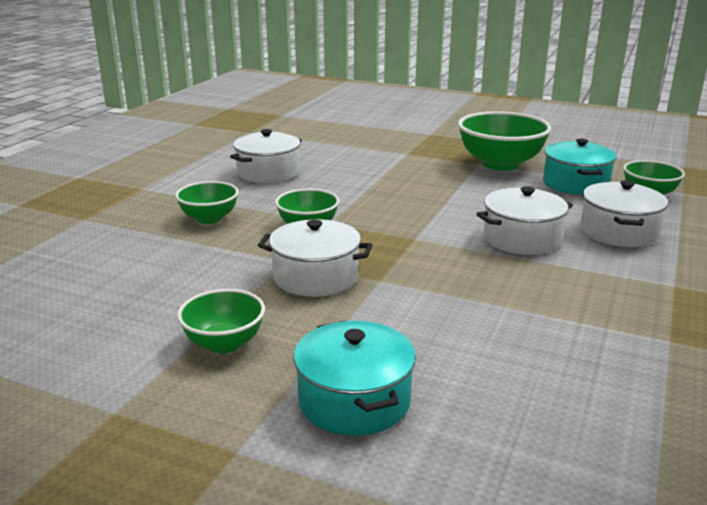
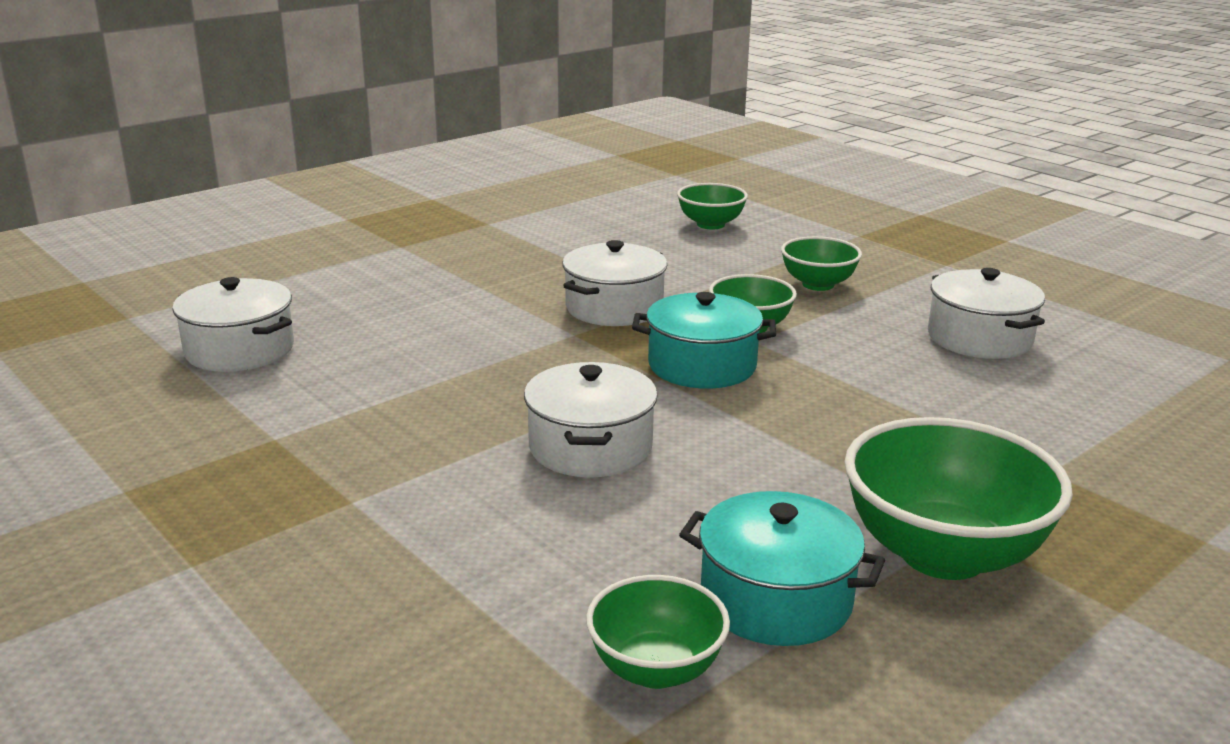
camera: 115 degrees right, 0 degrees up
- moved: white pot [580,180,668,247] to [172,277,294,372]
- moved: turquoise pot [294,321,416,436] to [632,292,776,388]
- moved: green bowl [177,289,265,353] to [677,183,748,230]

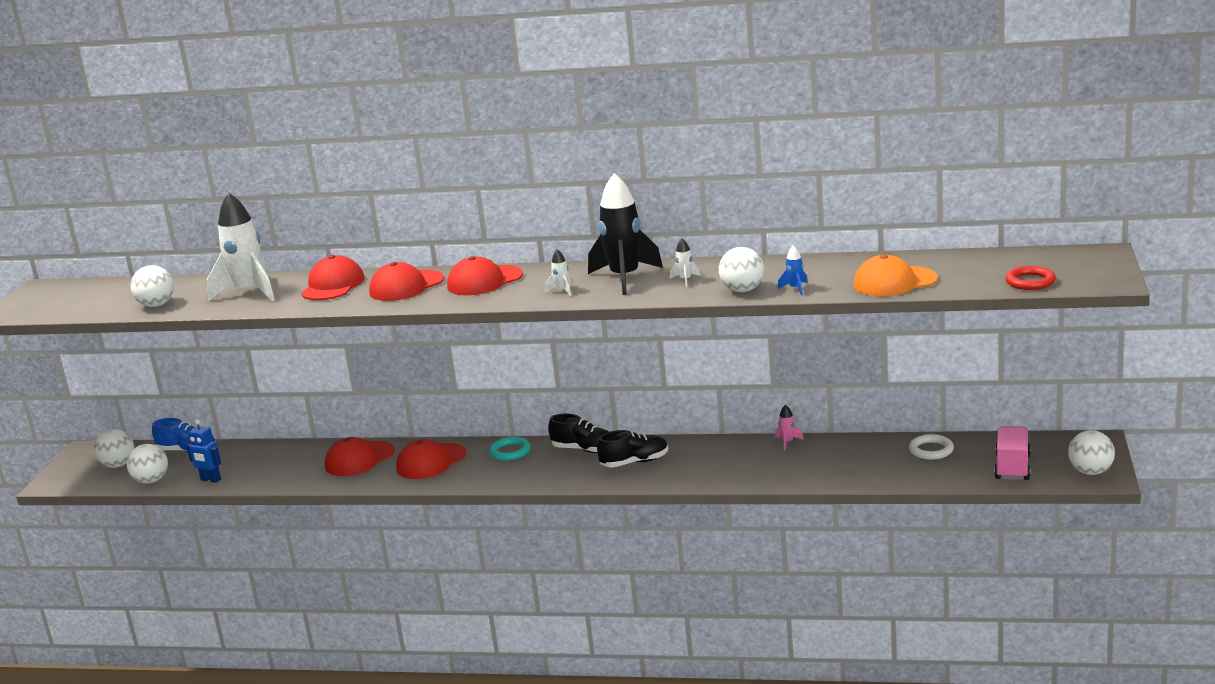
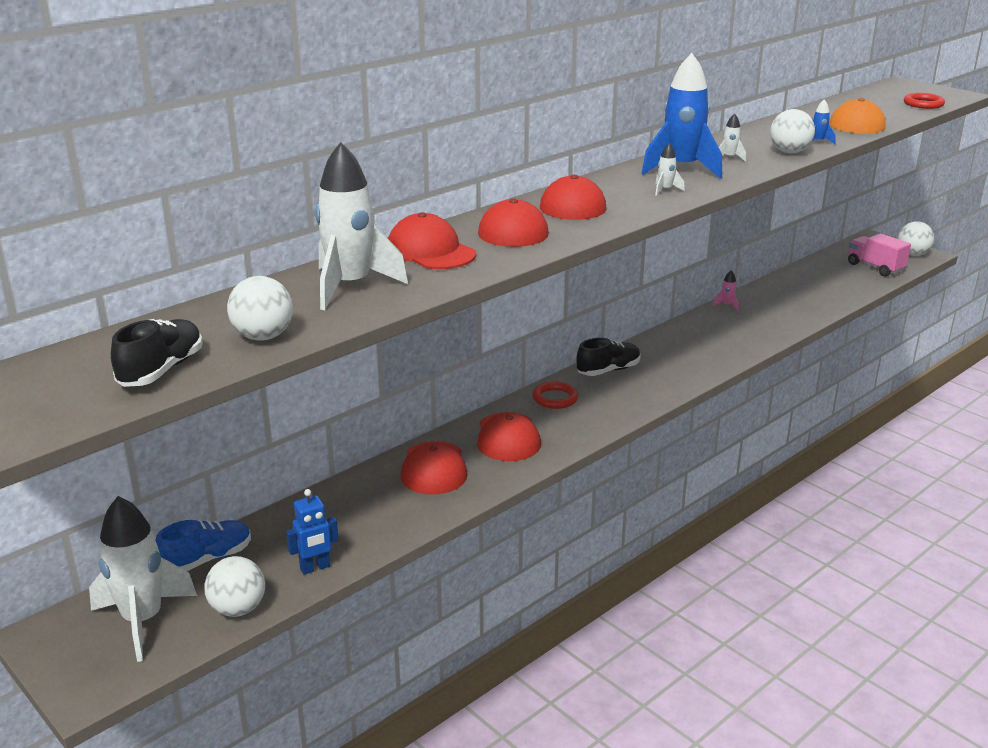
camera: 55 degrees left, 5 degrees up
- replaced: white ball [94,429,134,468] to white rocket [89,496,197,662]
- moved: black shoe [597,430,668,467] to [111,319,203,387]
- recoloured: turquoise ring [489,437,531,461] to red ring [533,382,578,409]
- recoloured: black rocket [588,173,663,295] to blue rocket [641,53,722,179]
- removed: white ring [909,434,954,460]

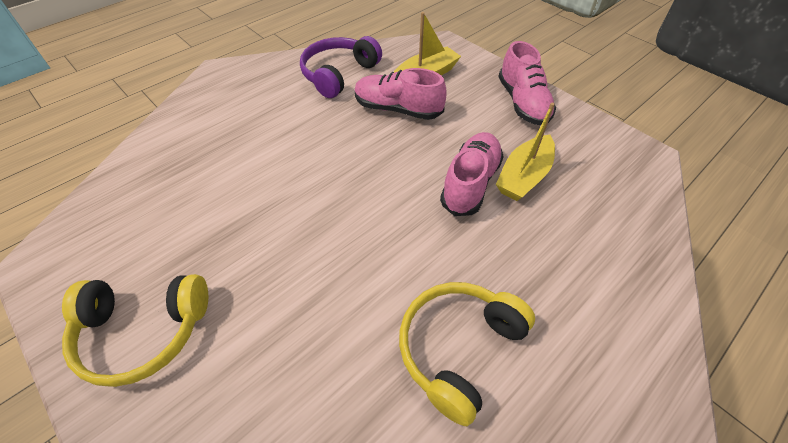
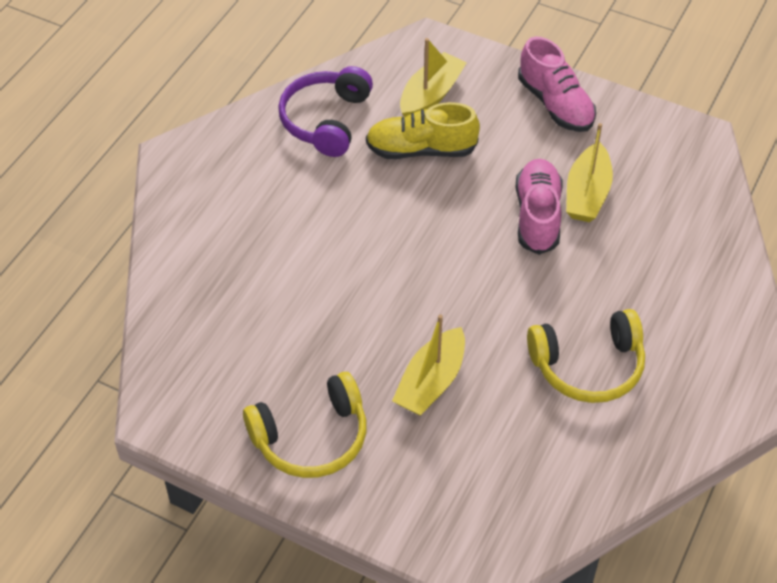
camera: 20 degrees left, 0 degrees up
- recoloured: pink shoe [354,68,447,120] to yellow shoe [366,102,480,159]
- added: yellow boat [392,314,465,416]
- turned: yellow headphones [399,282,535,426] = [527,309,645,403] 120 degrees counterclockwise

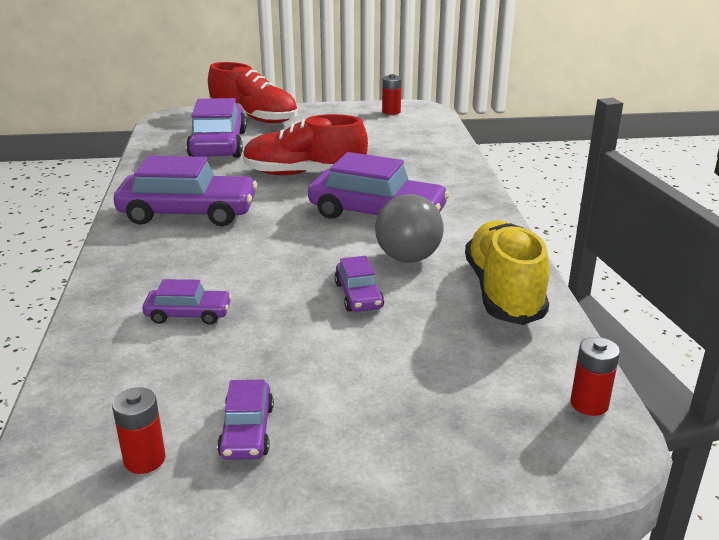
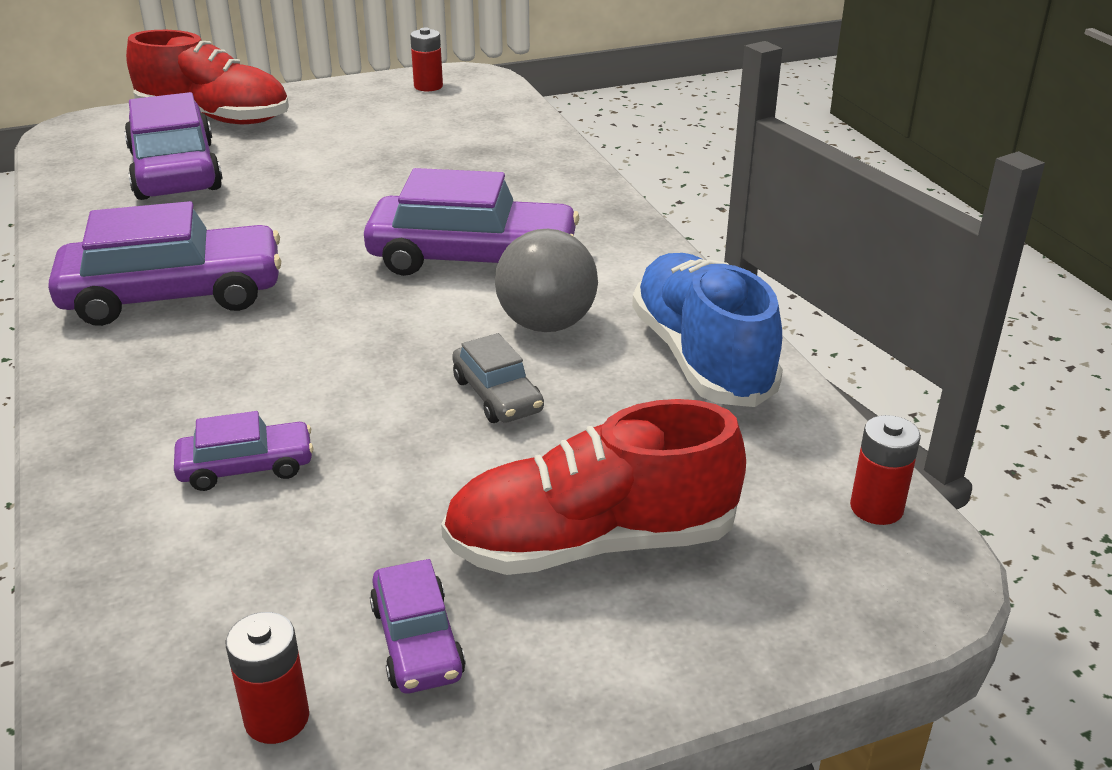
camera: 15 degrees left, 5 degrees up
- moved: red shoe [243,114,368,175] to [441,399,746,575]
- recoloured: purple car [335,256,384,312] to grey car [452,333,544,423]
- recoloured: yellow shoe [465,220,549,325] to blue shoe [632,253,783,407]

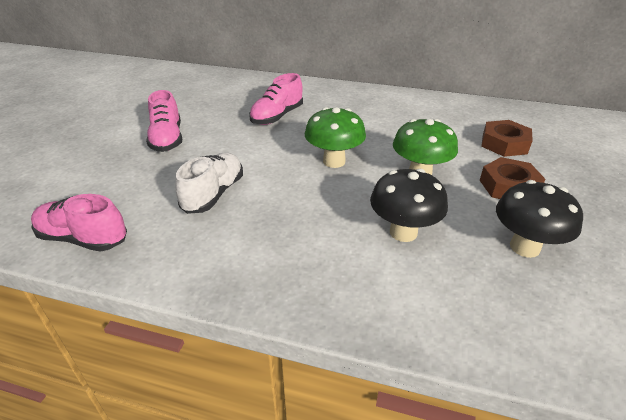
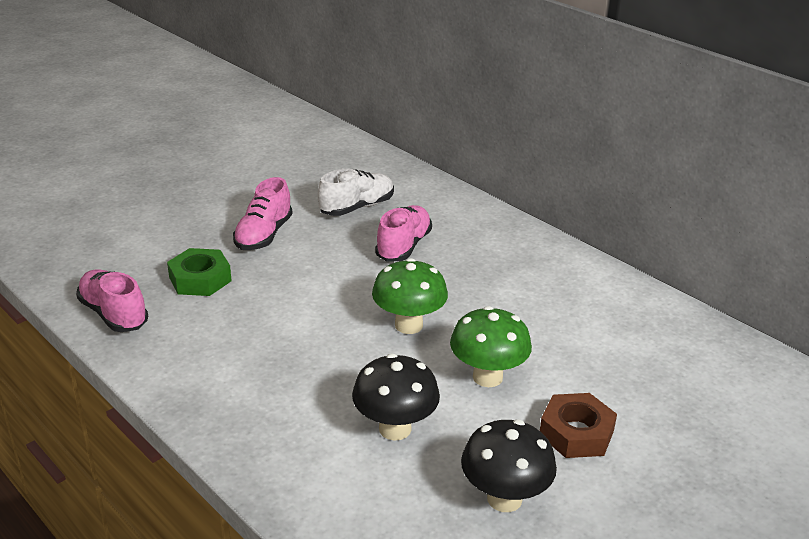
camera: 30 degrees right, 5 degrees down
- added: green nut [167,248,232,296]
- moved: white shoe [175,153,243,214] to [318,169,394,216]
- turned: pink shoe [249,73,303,125] = [375,205,432,262] 135 degrees clockwise
- removed: brown nut [481,120,533,157]

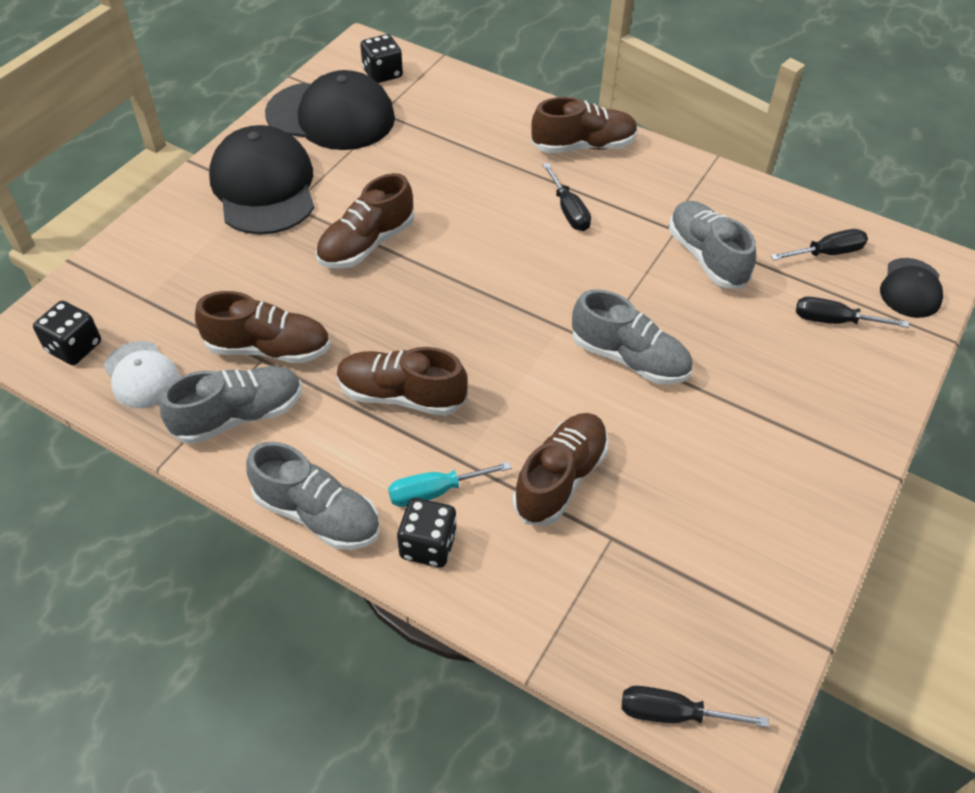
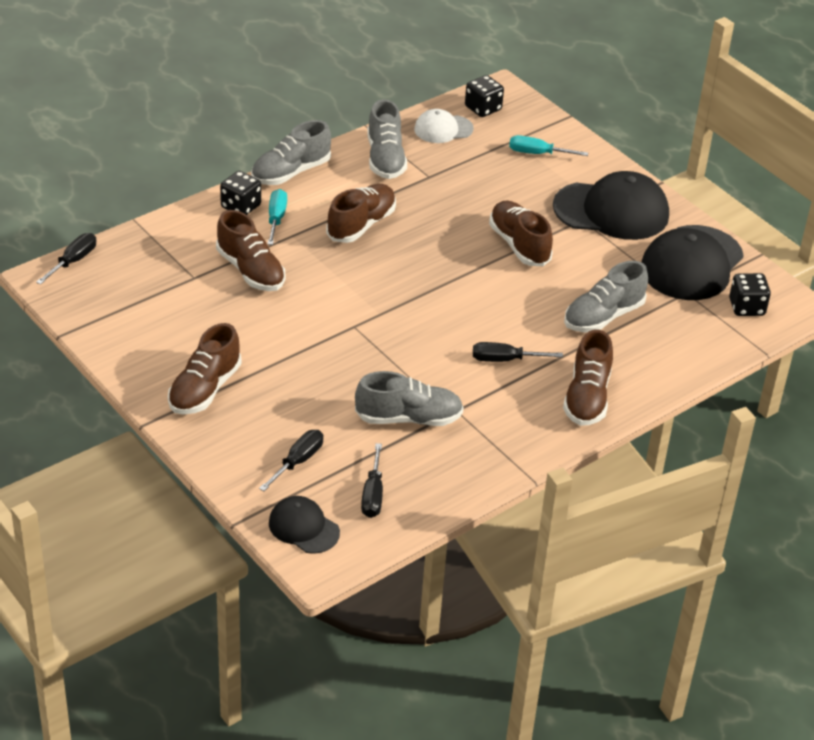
camera: 110 degrees right, 10 degrees down
- moved: brown shoe [195,291,330,364] to [168,323,241,414]
- added: turquoise screwdriver [509,135,588,156]
- moved: grey shoe [572,289,693,385] to [564,261,648,333]

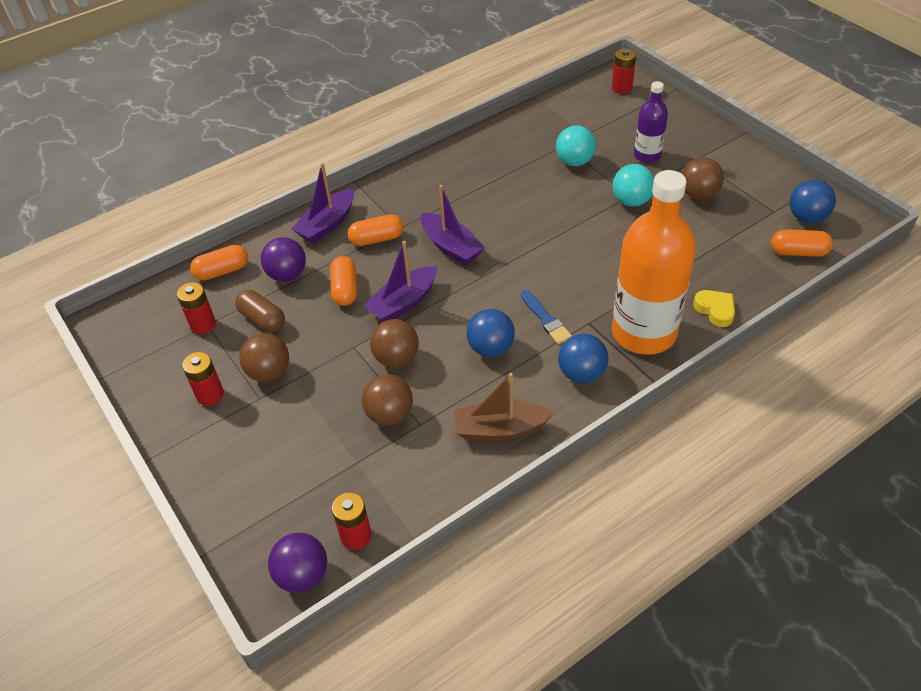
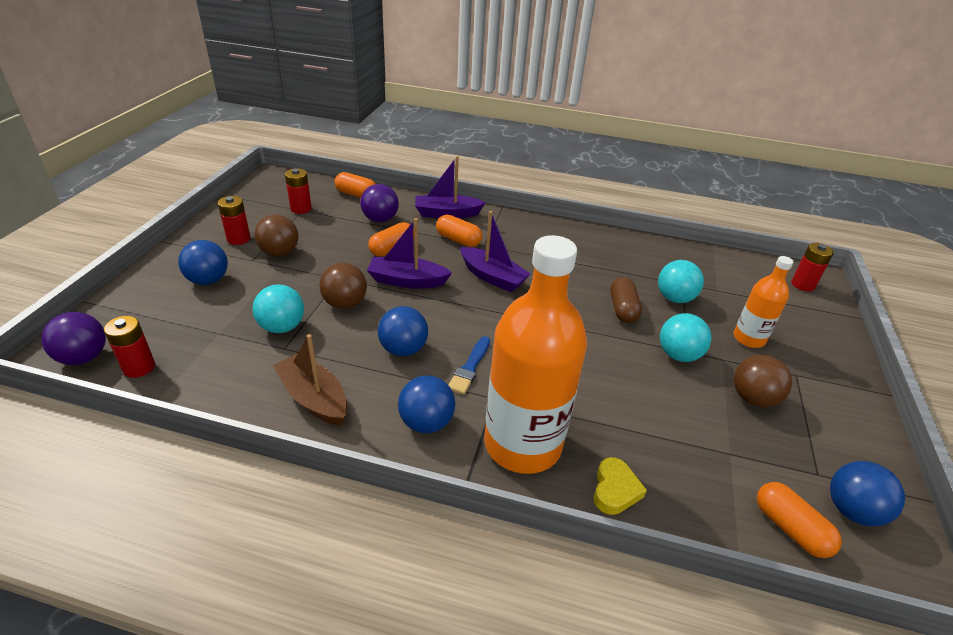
camera: 45 degrees right, 10 degrees down
- added: blue ball [178,240,228,285]
- recoloured: brown ball [362,374,413,426] to turquoise ball [252,284,304,333]
- turned: purple boat [421,185,485,265] = [460,211,531,292] 60 degrees counterclockwise
- moved: brown capsule [235,290,285,332] to [610,277,642,323]
- recoloured: purple bottle [634,81,668,163] to orange bottle [733,256,793,348]

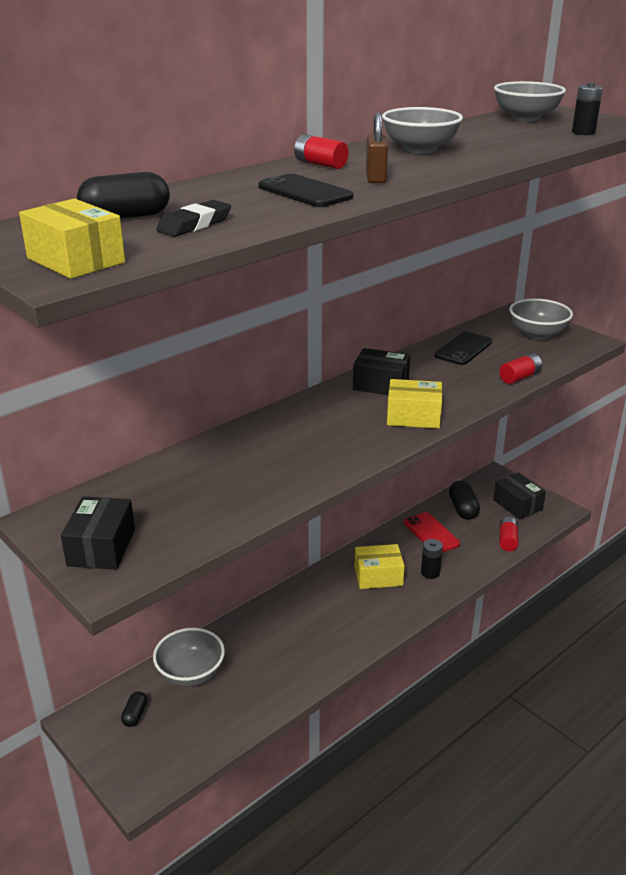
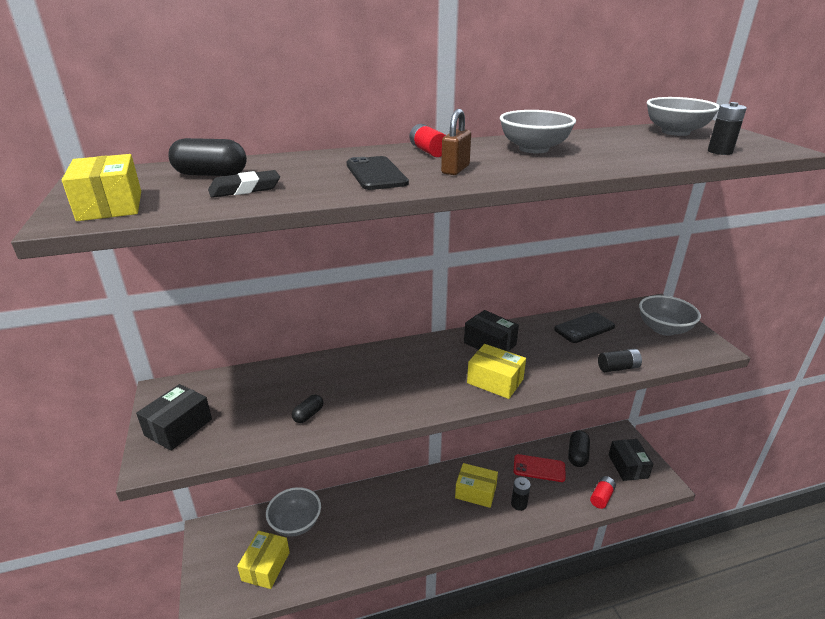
camera: 25 degrees right, 0 degrees up
- added: yellow box [237,531,290,589]
- moved: black capsule [121,691,147,727] to [292,395,323,423]
- turned: red phone [404,512,460,553] = [514,454,566,482] 75 degrees counterclockwise
- recoloured: red battery [499,353,542,384] to black battery [598,349,642,372]

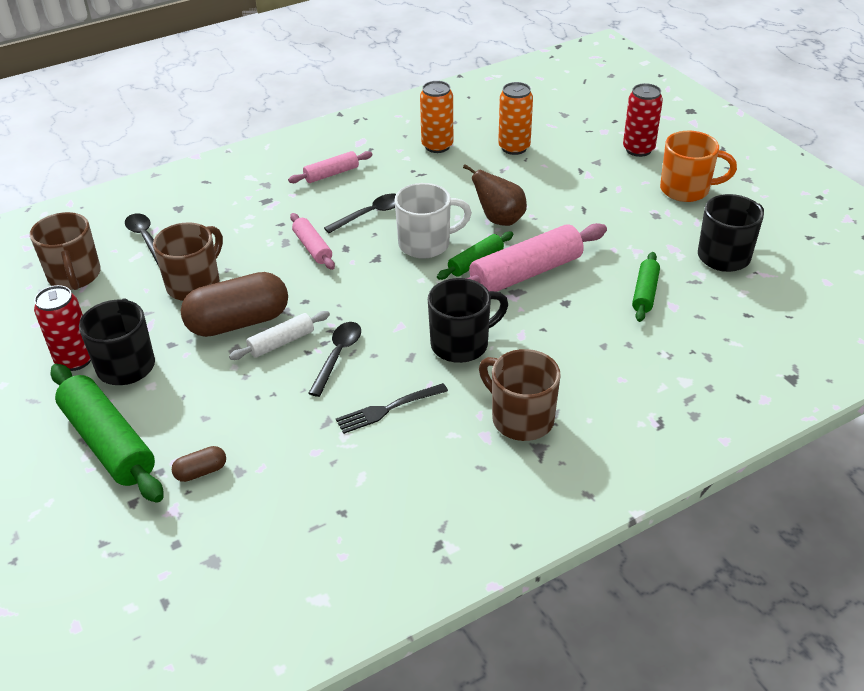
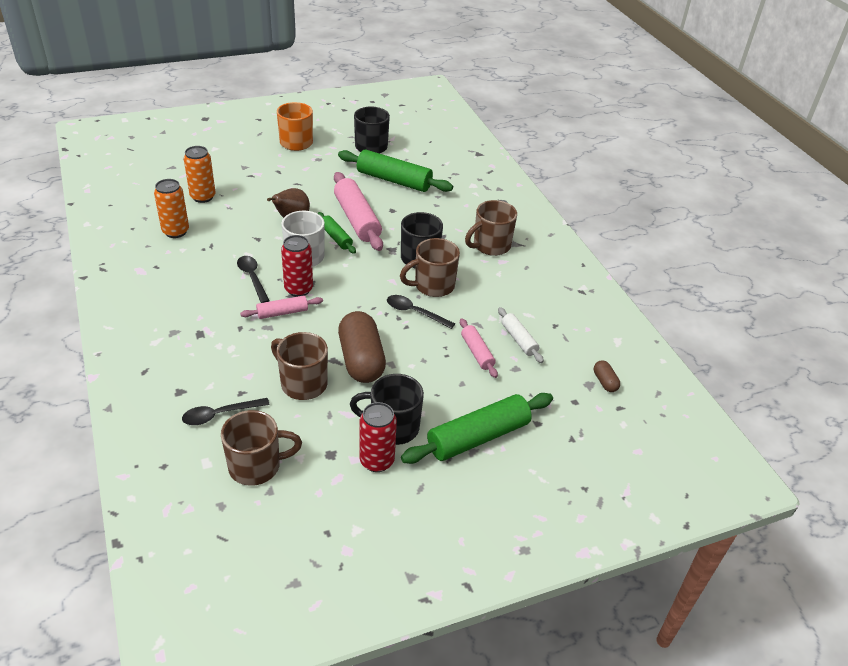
camera: 85 degrees left, 0 degrees up
- moved: red can [623,83,663,157] to [281,235,313,297]
- resized: green rolling pin [632,252,660,322] = [338,150,453,192] x1.86
- added: brown mug [400,238,460,297]
- moved: pink rolling pin [288,151,372,183] to [460,318,498,378]
- moved: white rolling pin [229,311,330,360] to [498,307,544,363]
- moved: brown capsule [172,446,226,482] to [594,361,620,392]
- removed: black fork [336,383,448,434]

